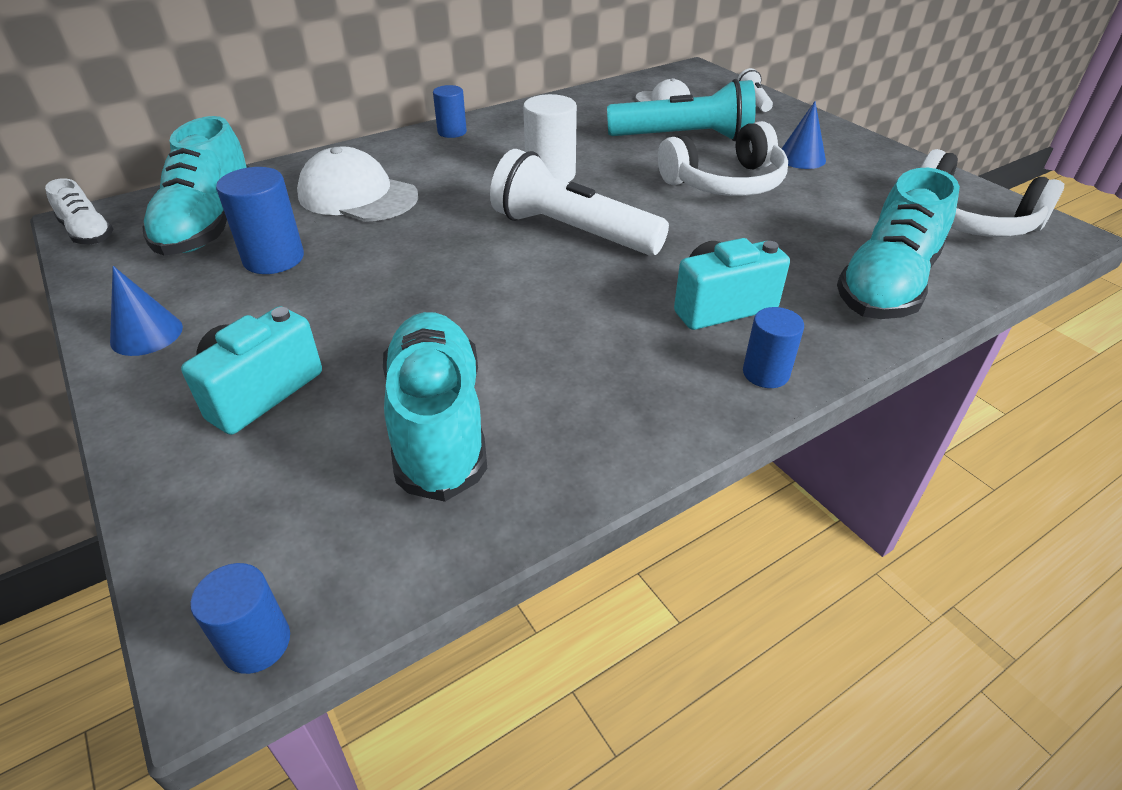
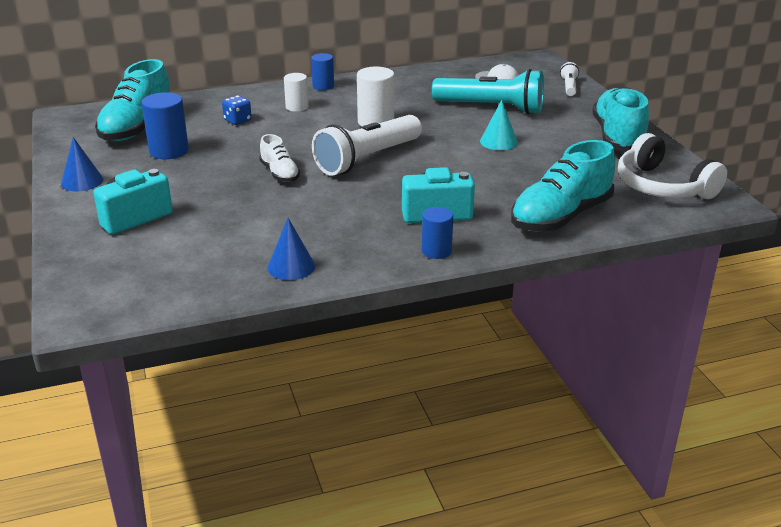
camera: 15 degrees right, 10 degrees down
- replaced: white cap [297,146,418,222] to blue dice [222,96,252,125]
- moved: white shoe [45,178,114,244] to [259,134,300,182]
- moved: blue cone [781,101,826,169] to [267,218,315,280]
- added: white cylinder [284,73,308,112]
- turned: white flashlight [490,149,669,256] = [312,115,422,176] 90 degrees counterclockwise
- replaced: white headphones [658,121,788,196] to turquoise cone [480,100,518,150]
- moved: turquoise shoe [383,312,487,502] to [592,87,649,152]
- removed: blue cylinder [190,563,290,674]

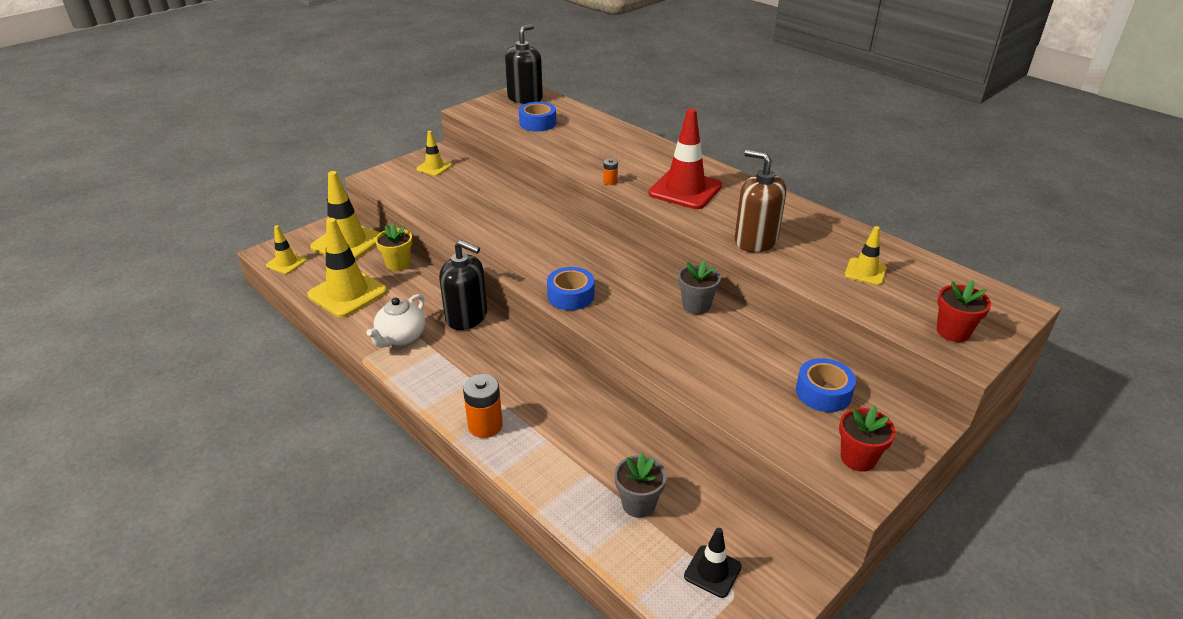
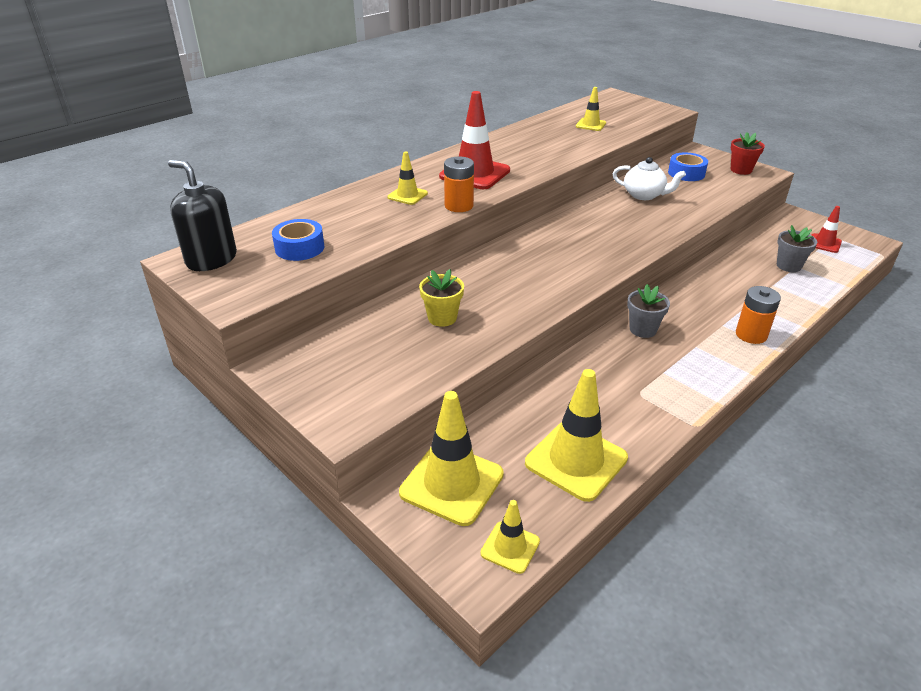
camera: 90 degrees left, 0 degrees up
- moved: yellow traffic cone [416,131,452,176] to [387,151,428,205]
- moved: yellow flower pot [375,223,413,271] to [419,269,464,327]
- resized: orange battery [603,158,618,185] = [444,157,474,212] x1.94
- moved: white teapot [366,294,425,348] to [613,157,686,200]
- moved: grey flower pot [678,259,721,314] to [627,284,670,338]
- recoloured: black traffic cone [684,528,742,598] to red traffic cone [812,206,842,253]
- removed: black soap dispenser [439,240,487,330]
- removed: blue tape [547,267,594,310]
- removed: brown soap dispenser [734,150,786,252]
- removed: red flower pot [937,280,991,342]

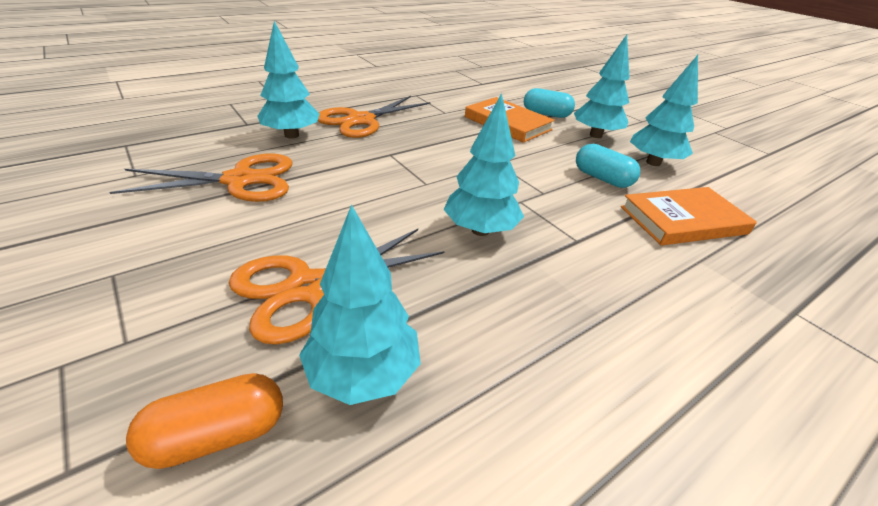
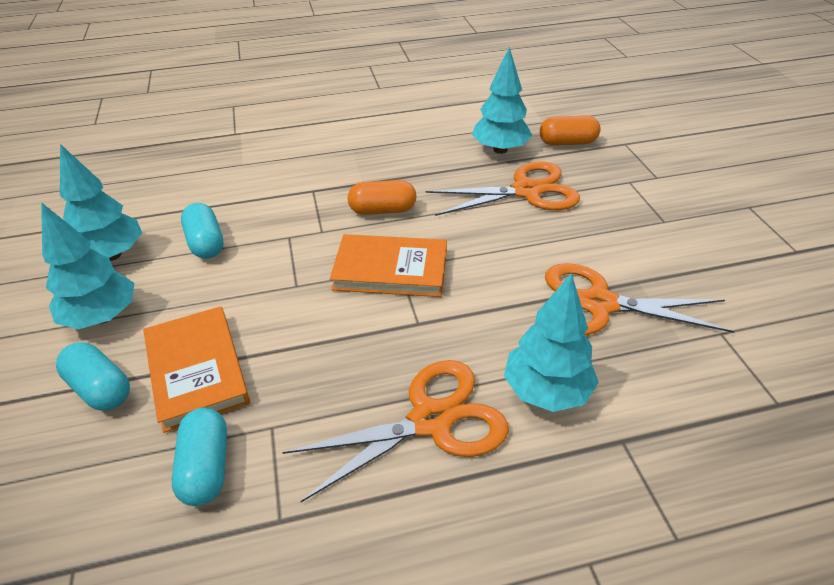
camera: 155 degrees left, 5 degrees up
- added: turquoise capsule [171,408,227,506]
- moved: orange book [621,187,757,246] to [330,234,447,297]
- replaced: turquoise tree [444,93,524,236] to orange capsule [347,180,417,215]

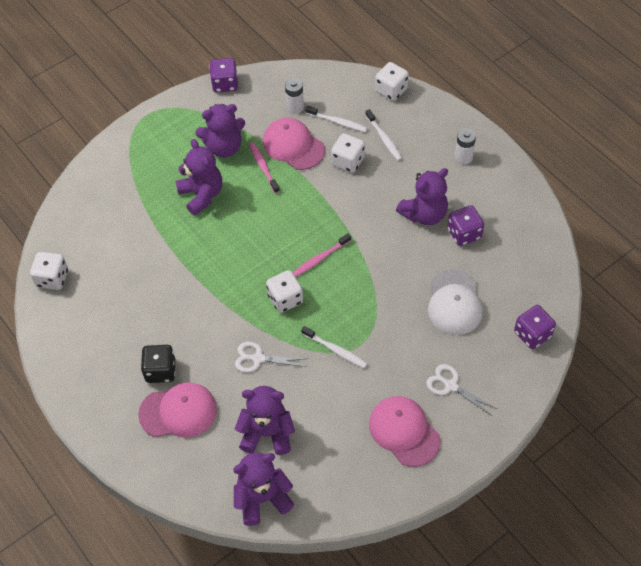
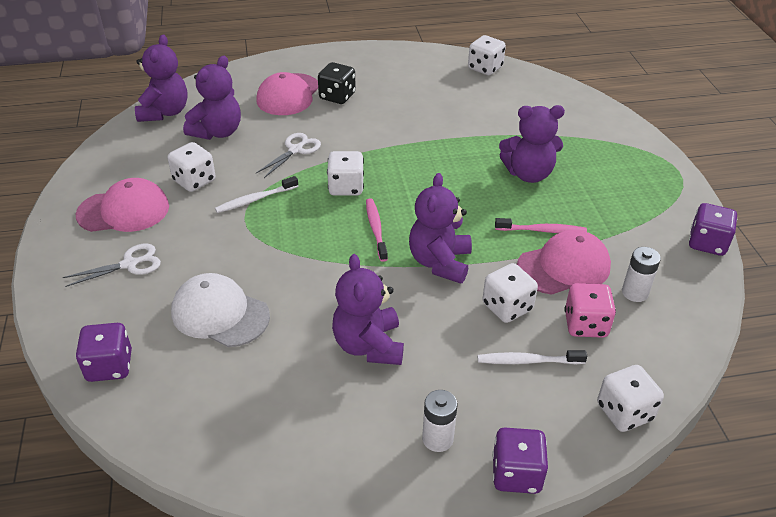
camera: 115 degrees right, 15 degrees down
- added: white dice [168,142,216,192]
- moved: purple teddy bear [195,104,245,158] to [409,173,472,284]
- moved: purple dice [447,205,484,246] to [492,428,548,494]
- replaced: white toothbrush [306,106,368,132] to pink dice [565,283,616,338]

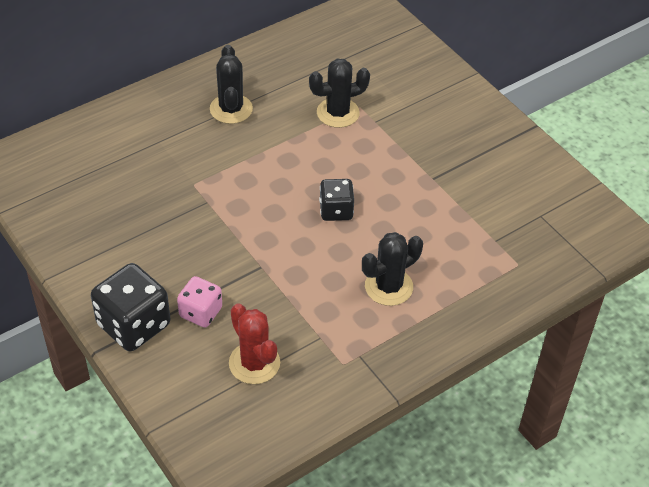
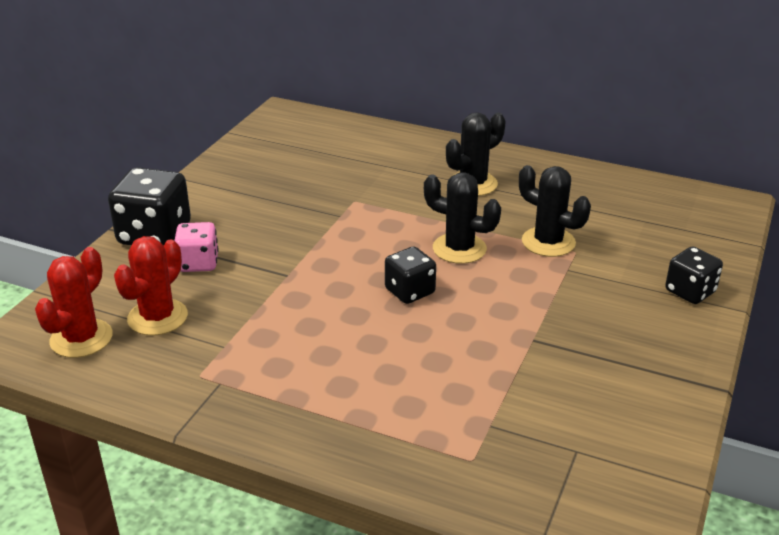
camera: 60 degrees right, 15 degrees down
- added: red cactus [35,247,113,358]
- moved: black cactus [362,232,423,306] to [424,172,501,264]
- added: black dice [665,246,723,304]

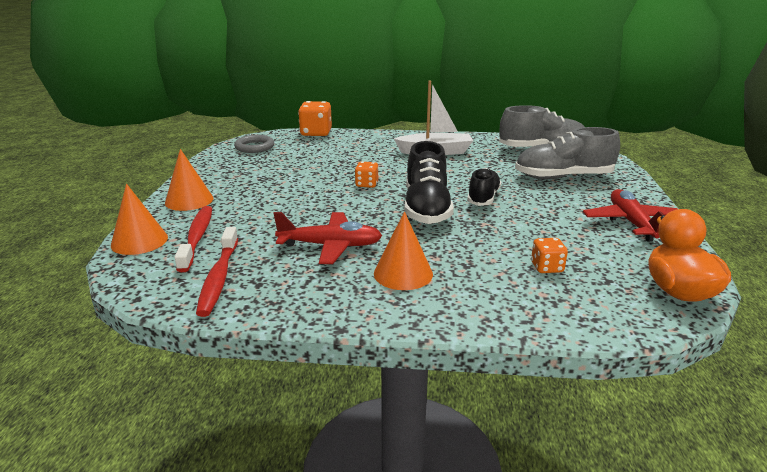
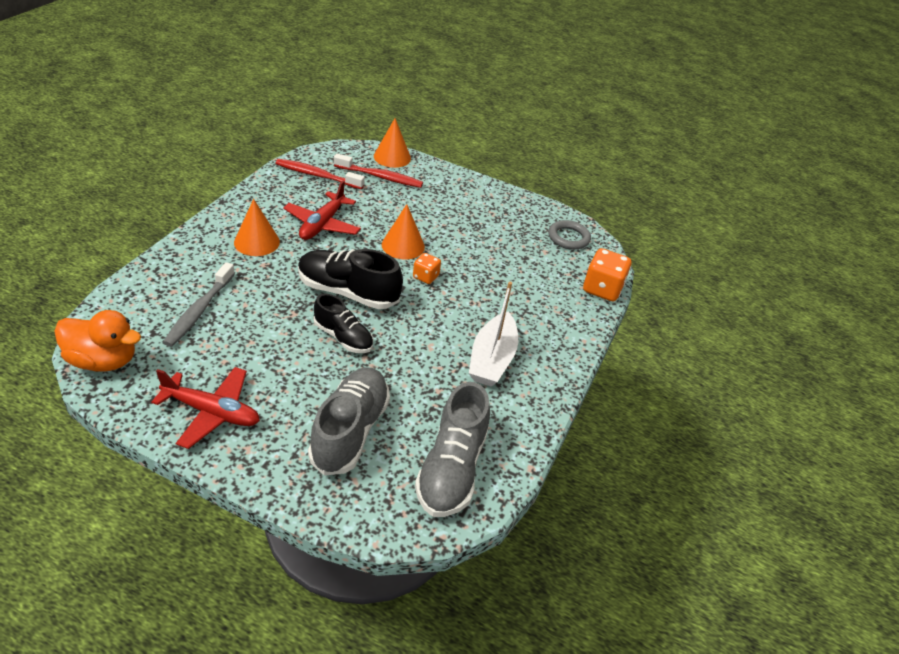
camera: 105 degrees right, 15 degrees up
- replaced: orange dice [531,238,568,273] to grey toothbrush [163,262,235,347]
- moved: orange cone [165,149,213,211] to [382,204,425,259]

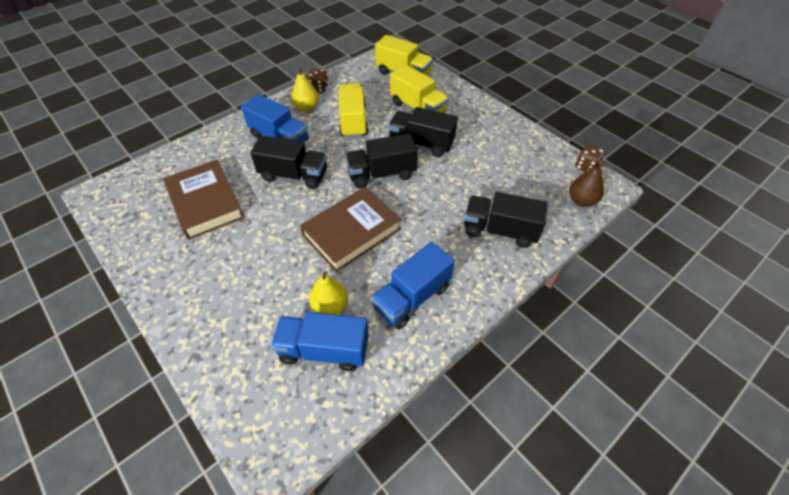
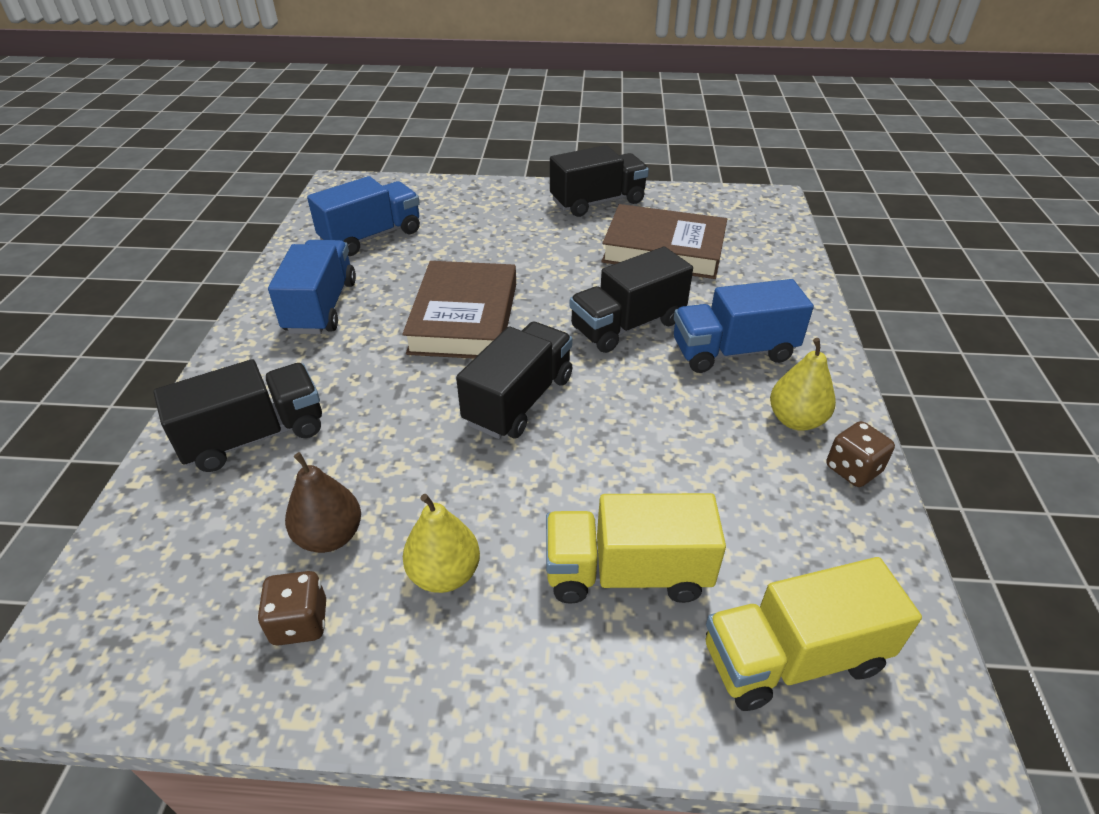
camera: 135 degrees right, 10 degrees down
- moved: brown dice [575,144,605,172] to [257,571,326,646]
- moved: brown pear [569,162,604,207] to [285,452,361,553]
- moved: yellow pear [309,271,348,315] to [403,494,480,593]
- moved: black truck [388,107,458,157] to [550,145,649,217]
- removed: yellow truck [338,83,368,138]

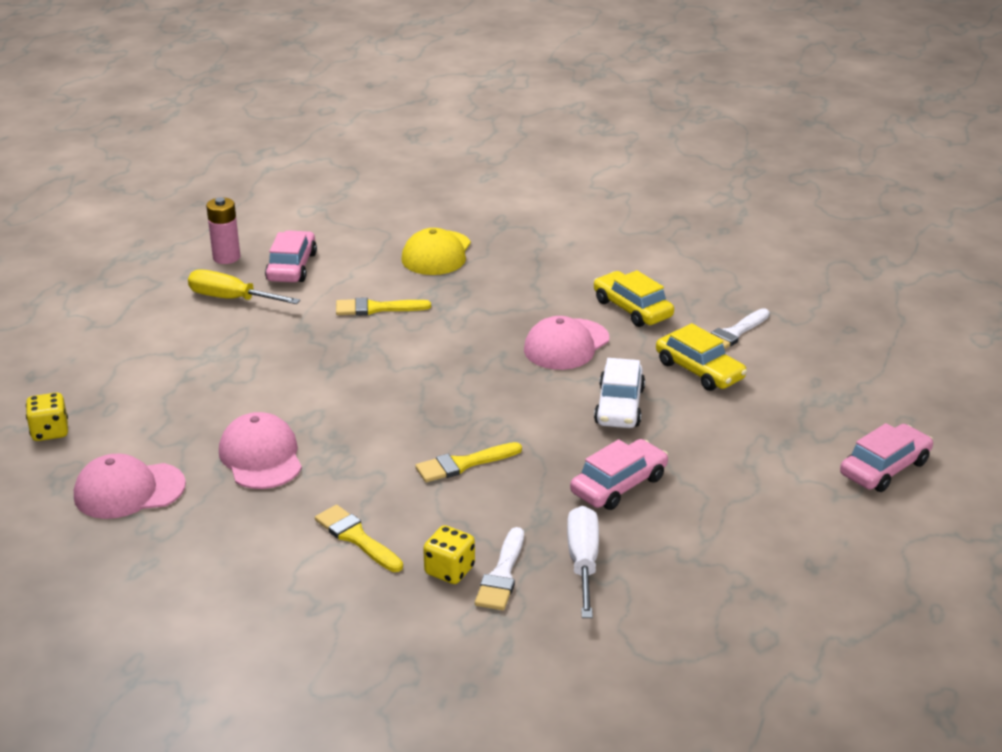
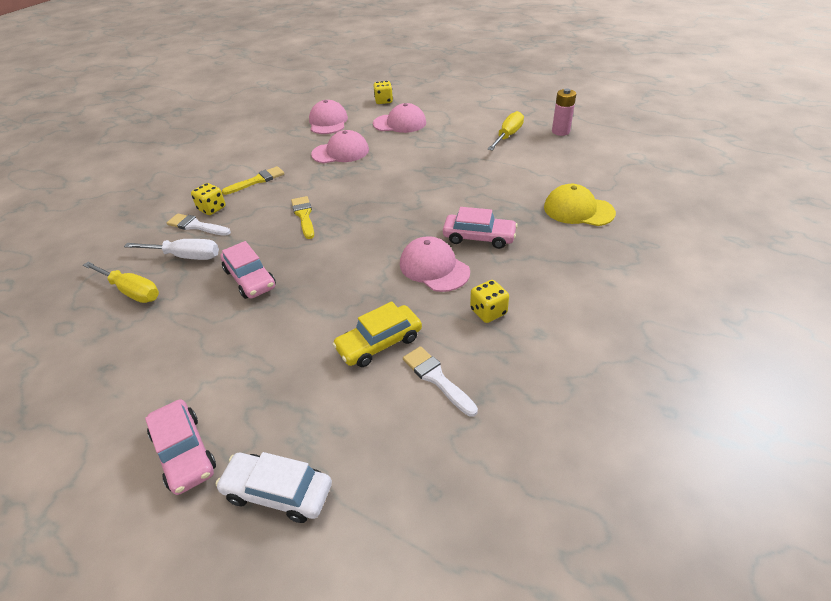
camera: 100 degrees right, 10 degrees up
- added: yellow screwdriver [83,262,159,303]
- moved: white car [594,358,645,428] to [216,452,332,523]
- added: pink cap [373,103,426,133]
- moved: pink car [265,230,317,282] to [443,207,518,249]
- replaced: yellow car [594,270,674,327] to yellow dice [470,280,509,323]
- removed: yellow brush [336,297,431,316]

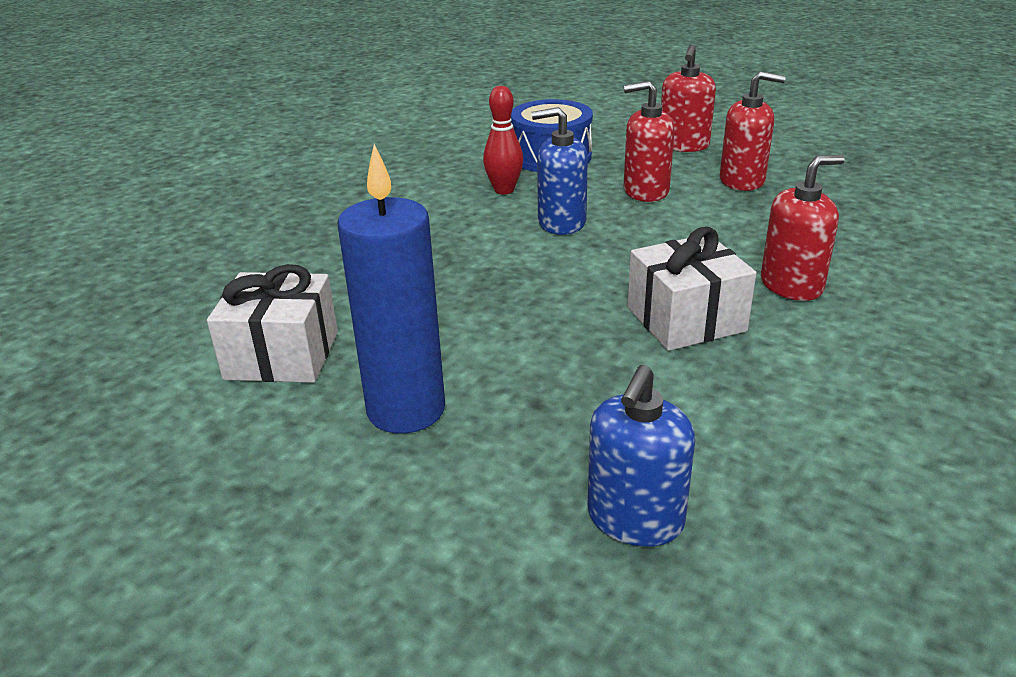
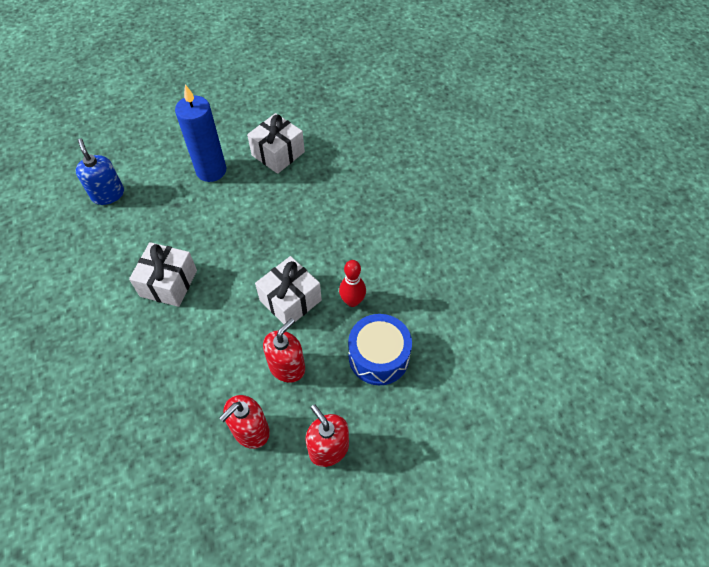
camera: 125 degrees right, 25 degrees up
- replaced: blue soap dispenser [531,107,588,235] to white gift [255,256,322,324]
- removed: red soap dispenser [761,155,845,301]

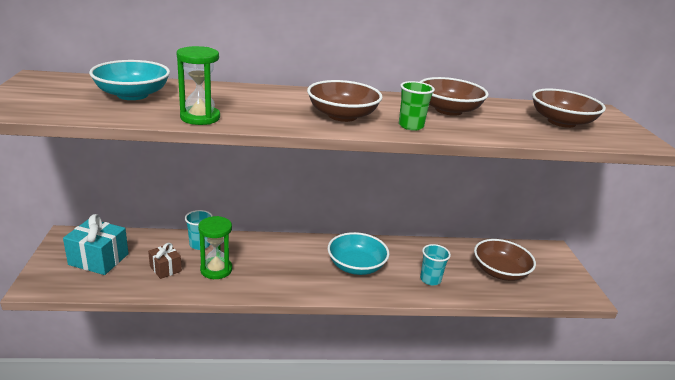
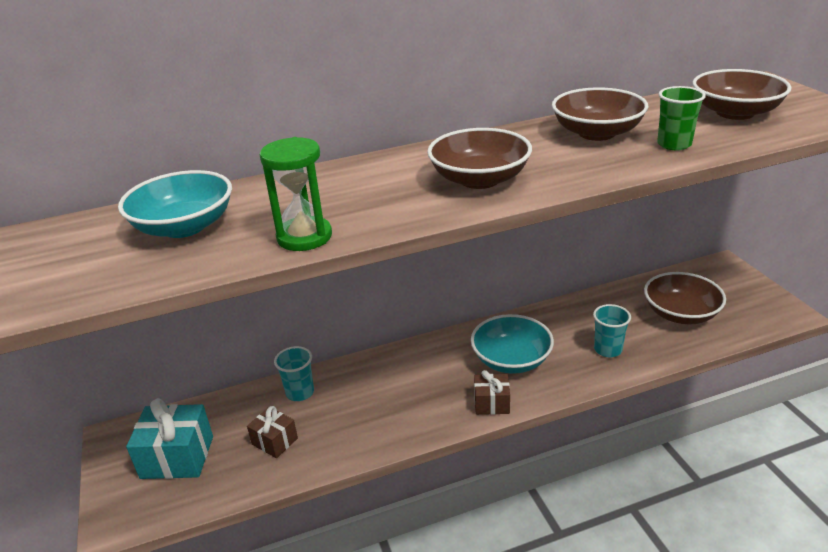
camera: 10 degrees left, 5 degrees up
- added: brown gift [474,370,510,415]
- moved: green cup [399,81,435,131] to [657,86,706,150]
- removed: green hourglass [198,216,232,279]

